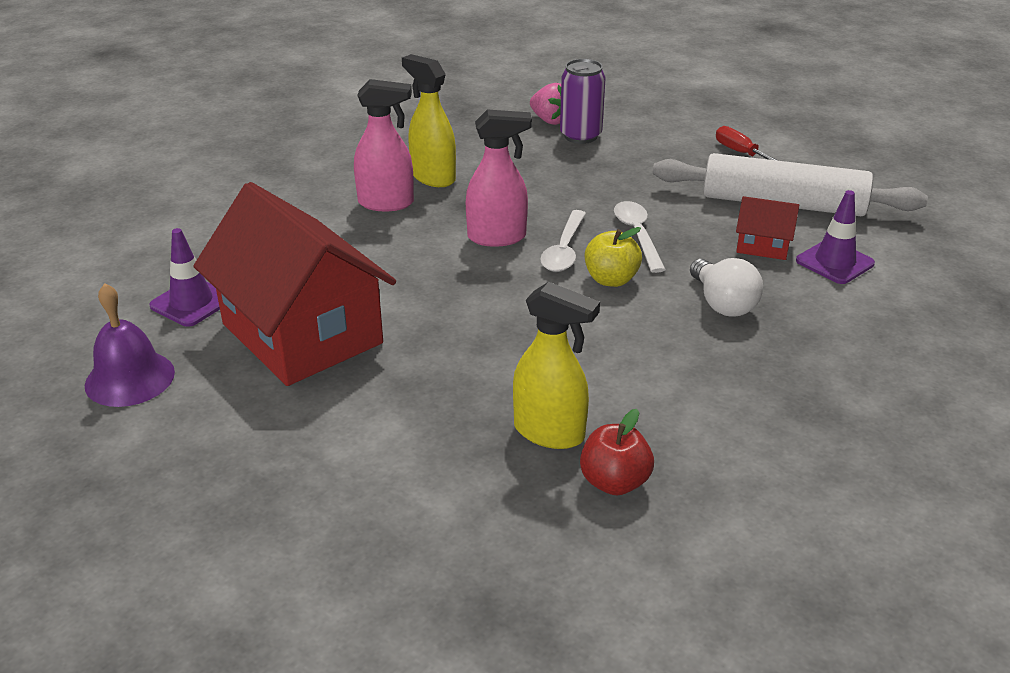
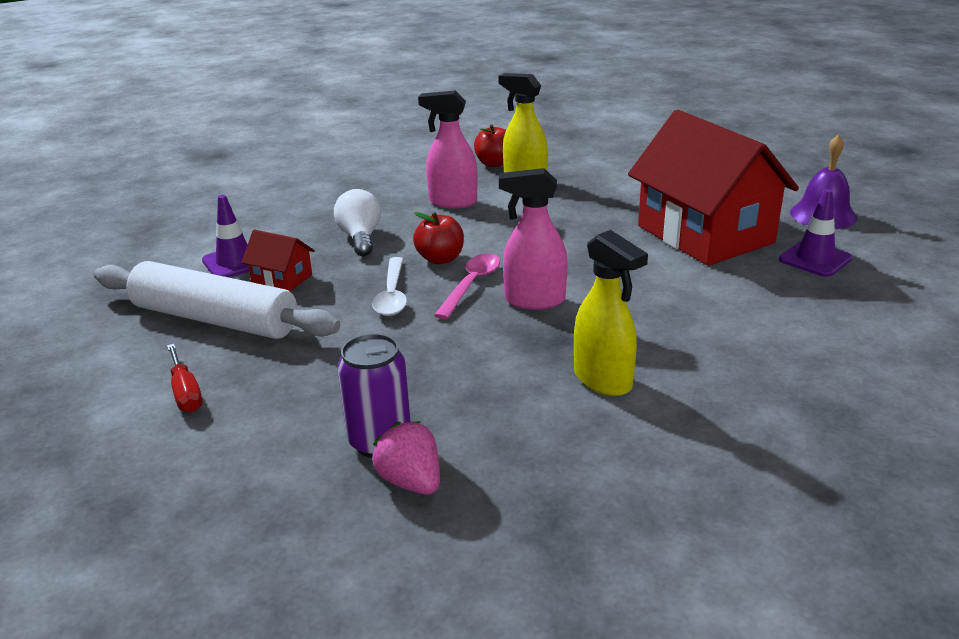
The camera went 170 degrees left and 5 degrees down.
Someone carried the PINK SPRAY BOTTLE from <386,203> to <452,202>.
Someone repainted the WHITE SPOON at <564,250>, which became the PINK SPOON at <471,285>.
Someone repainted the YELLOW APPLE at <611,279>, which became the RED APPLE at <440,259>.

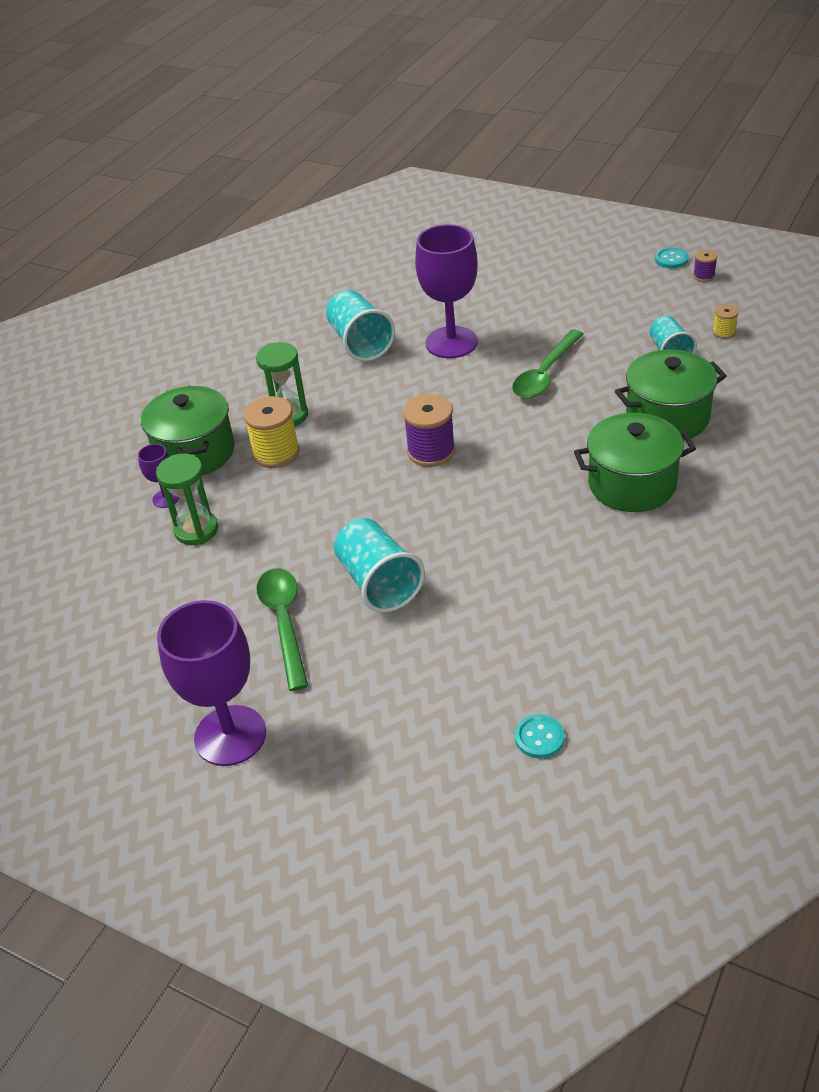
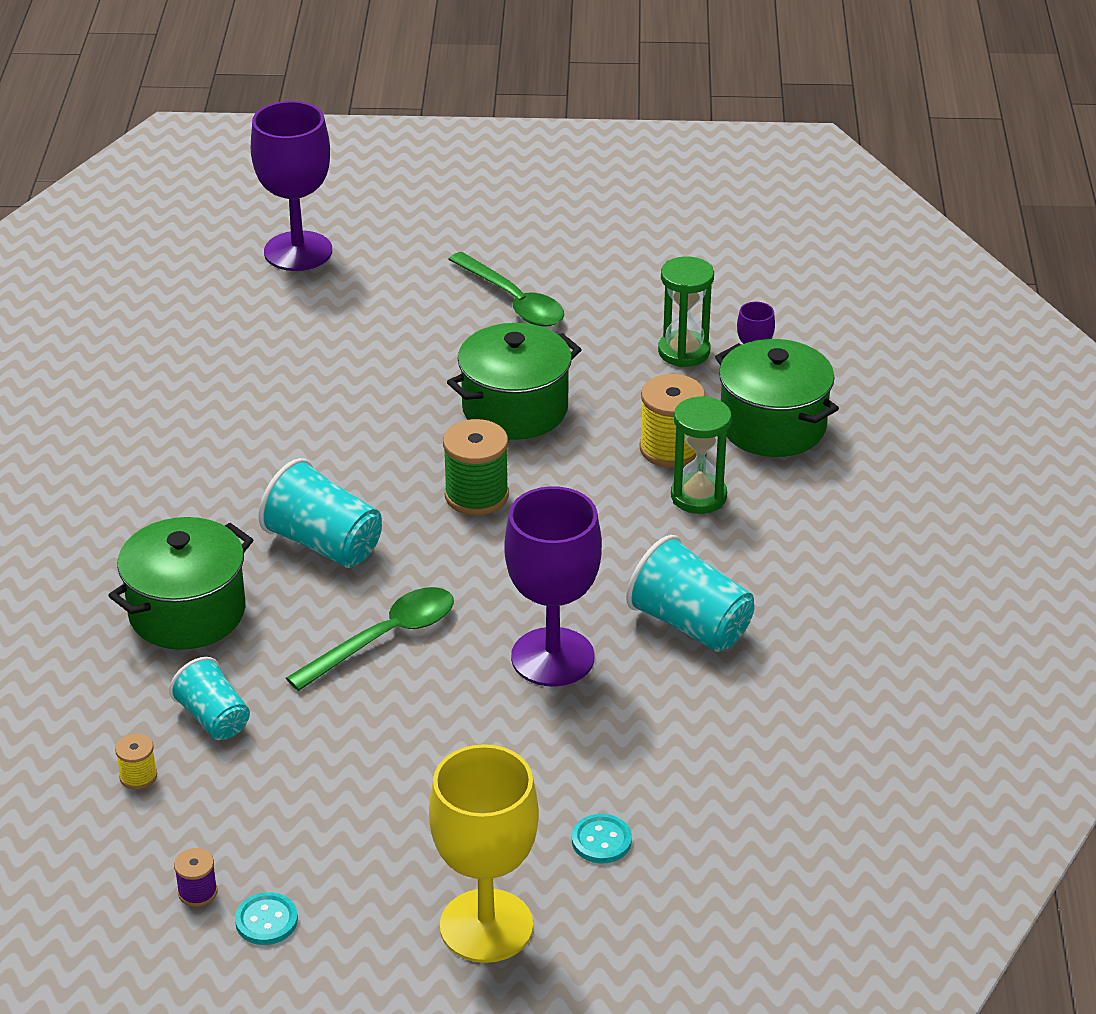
The camera went 150 degrees right and 5 degrees down.
Someone carried the PURPLE GOBLET from <230,735> to <298,251>.
Someone carried the TURQUOISE CUP from <378,583> to <324,544>.
Someone repainted the PURPLE SPOOL at <431,451>, which became the GREEN SPOOL at <476,495>.
Someone rotated the GREEN SPOON at <545,374> by 45 degrees clockwise.
Someone carried the TURQUOISE BUTTON from <539,737> to <601,841>.
Someone carried the GREEN POT from <632,484> to <515,409>.
Someone put down the YELLOW GOBLET at <486,926>.

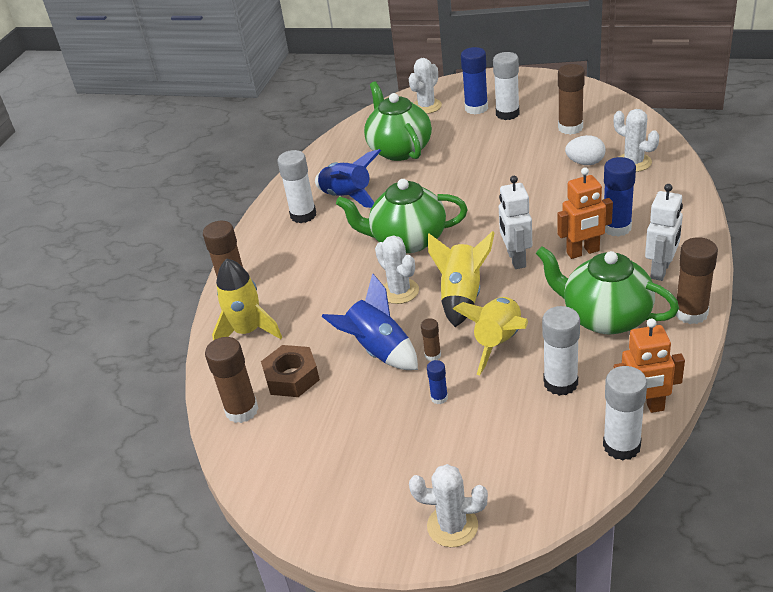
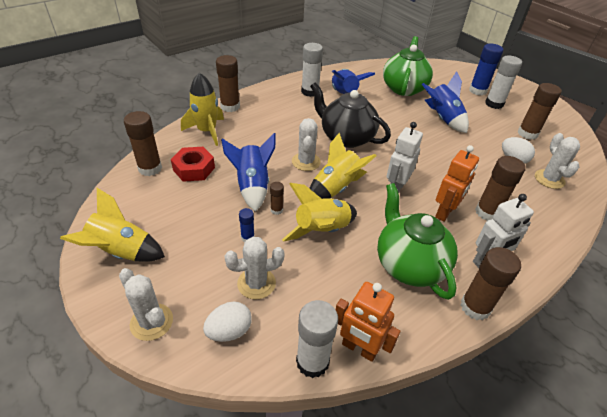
The camera went 30 degrees right and 5 degrees up.
Someone repainted the BROWN NUT at <292,377>, which became the RED NUT at <194,169>.
Someone repainted the GREEN TEAPOT at <407,240>, which became the BLACK TEAPOT at <346,137>.
Someone carried the WHITE CACTUS from <426,106> to <256,283>.
Someone took away the WHITE GLUE STICK at <560,383>.
Someone rotated the ORANGE ROBOT at <583,252> by 75 degrees counterclockwise.
Someone repainted the BLUE GLUE STICK at <616,227>, which became the BROWN GLUE STICK at <487,212>.
Someone put down the YELLOW ROCKET at <121,252>.
Someone put down the WHITE EGG at <229,331>.
Someone put down the BLUE ROCKET at <442,119>.

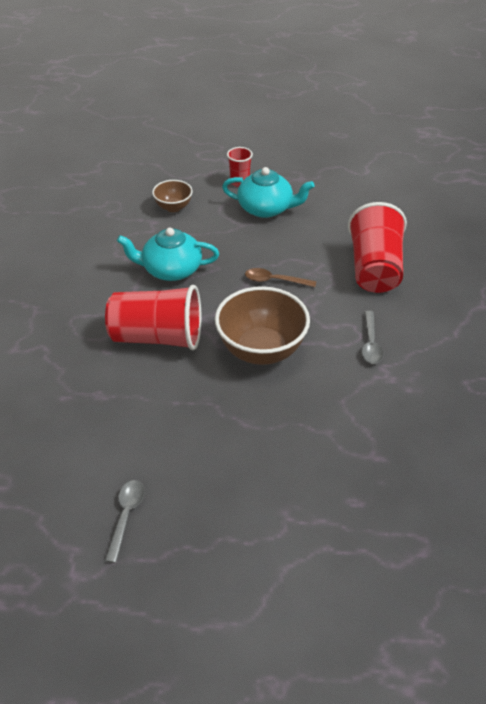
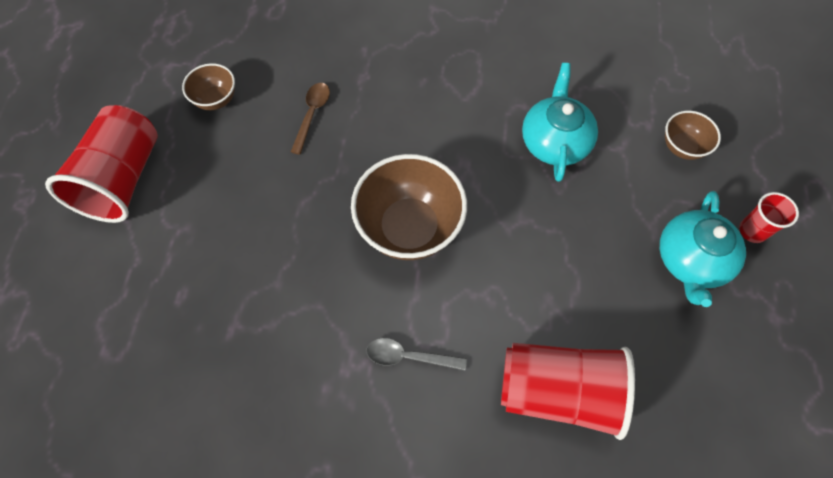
The camera went 95 degrees right and 20 degrees up.
Someone carried the RED CUP from <157,337> to <123,179>.
Someone swapped the GREY SPOON at <126,516> for the BROWN BOWL at <216,100>.
Someone carried the BROWN SPOON from <274,281> to <312,114>.

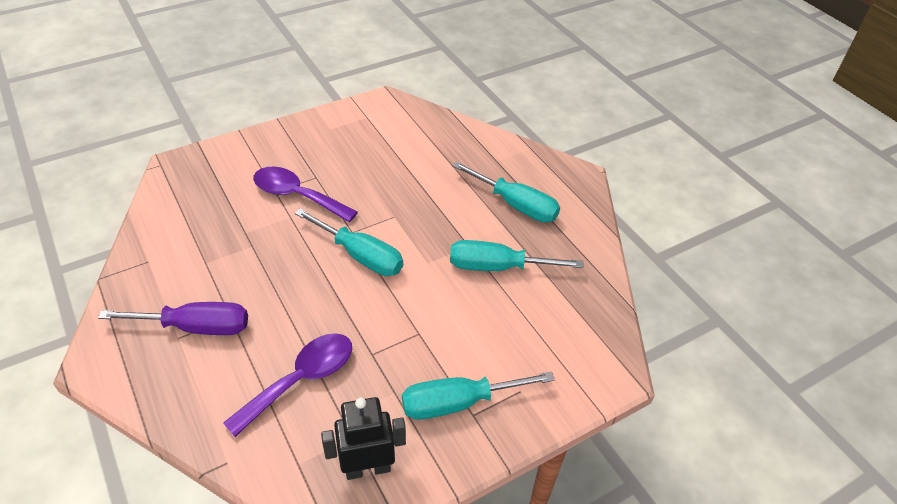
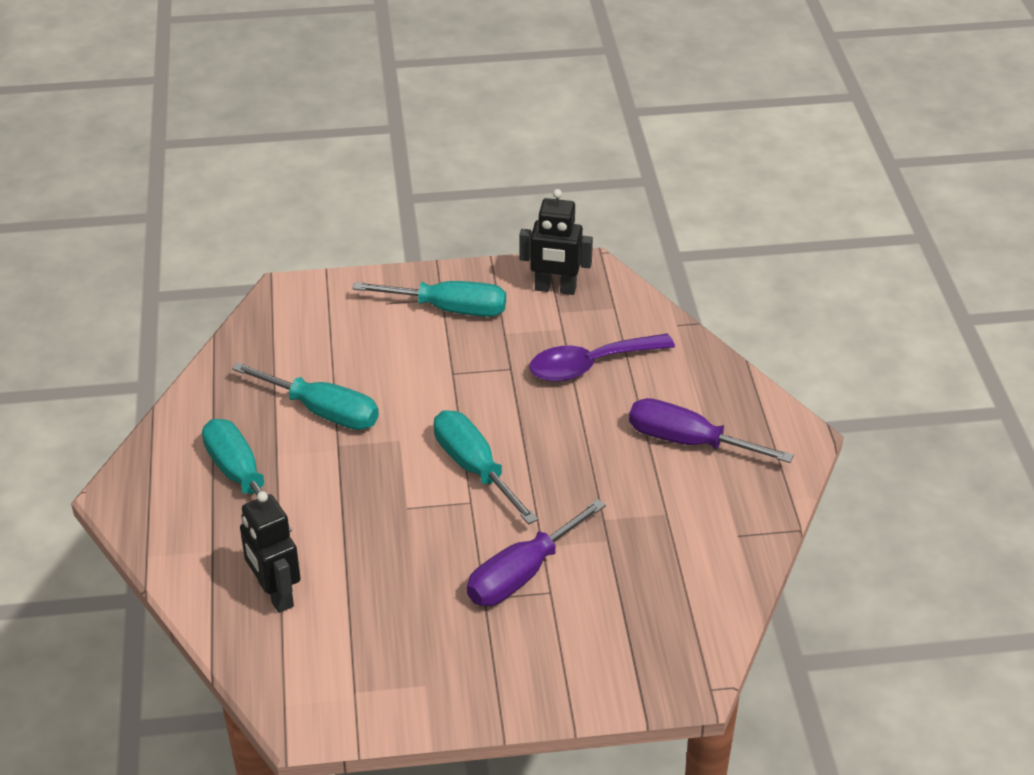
The camera went 155 degrees left and 5 degrees down.
Someone swapped the PURPLE SPOON at <297,196> for the PURPLE SCREWDRIVER at <522,574>.
Someone put down the BLACK ROBOT at <275,594>.

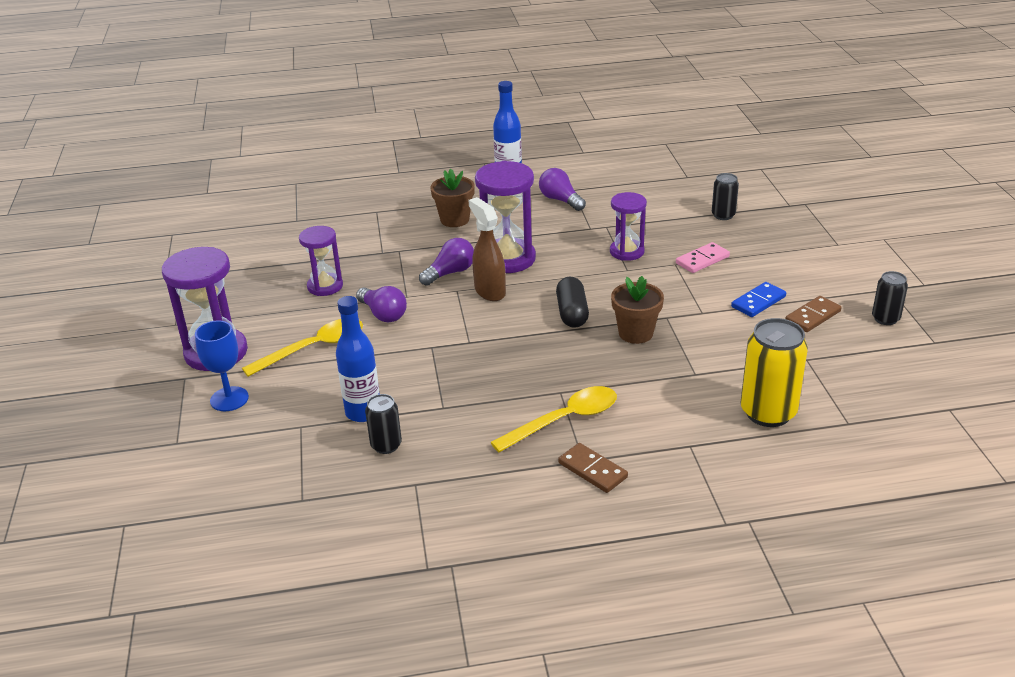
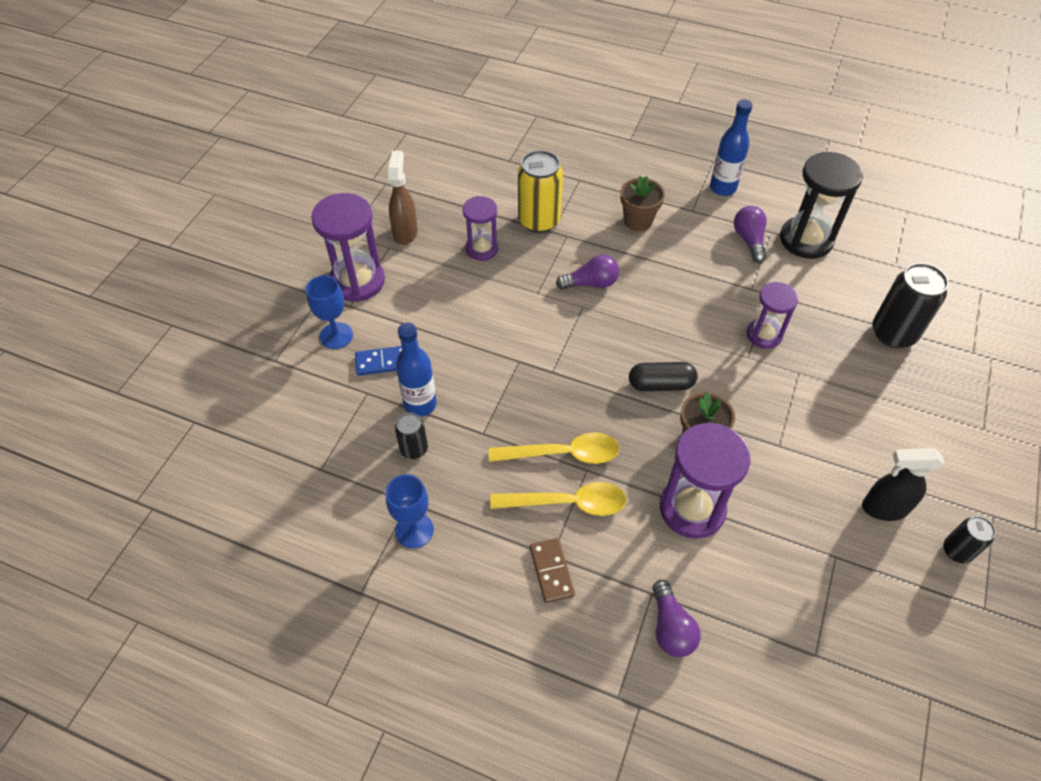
The camera went 30 degrees right and 20 degrees up.
Someone carried the YELLOW SPOON from <314,348> to <563,454>.
Someone carried the PURPLE LIGHT BULB from <383,314> to <671,627>.
Someone carried the BROWN SPRAY BOTTLE from <489,291> to <405,232>.
Someone carried the PURPLE HOURGLASS from <507,259> to <692,509>.
Someone rotated the BLACK CAPSULE at <572,313> by 60 degrees clockwise.
Someone took away the PINK DOMINO at <702,260>.
Someone scaled the BLACK CAN at <723,215> by 1.81.
Someone carried the BLUE DOMINO from <758,302> to <383,362>.
Someone carried the YELLOW CAN from <768,412> to <539,221>.
Someone swapped the BROWN DOMINO at <813,316> for the BLACK SPRAY BOTTLE at <883,508>.
Someone put down the BLUE GOBLET at <414,530>.
Someone put down the BLACK HOURGLASS at <806,240>.

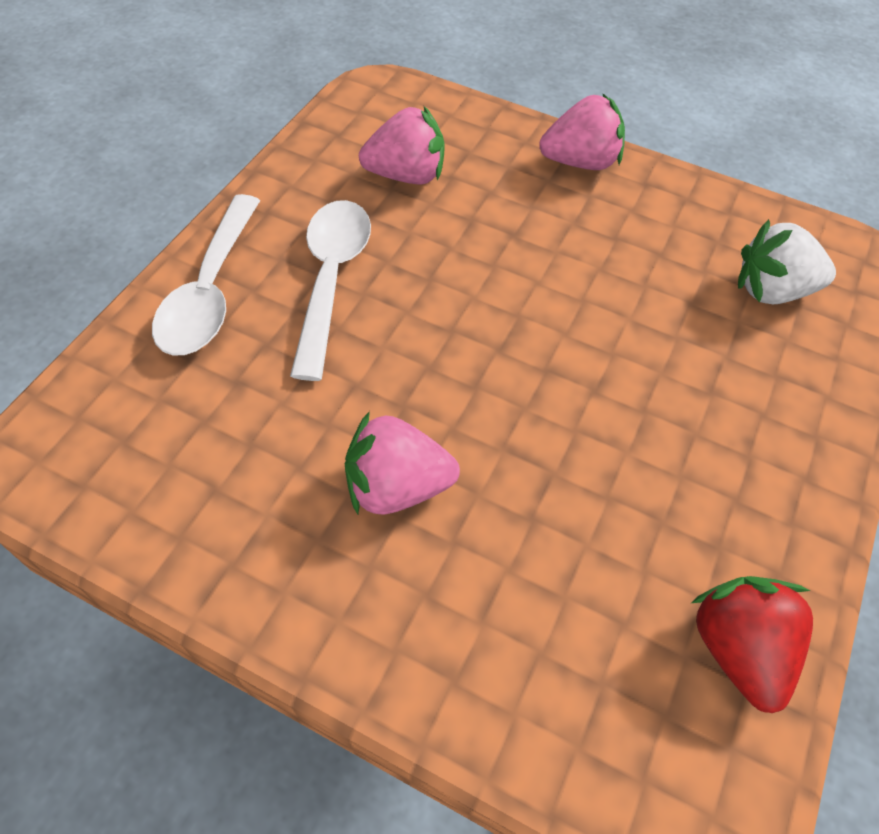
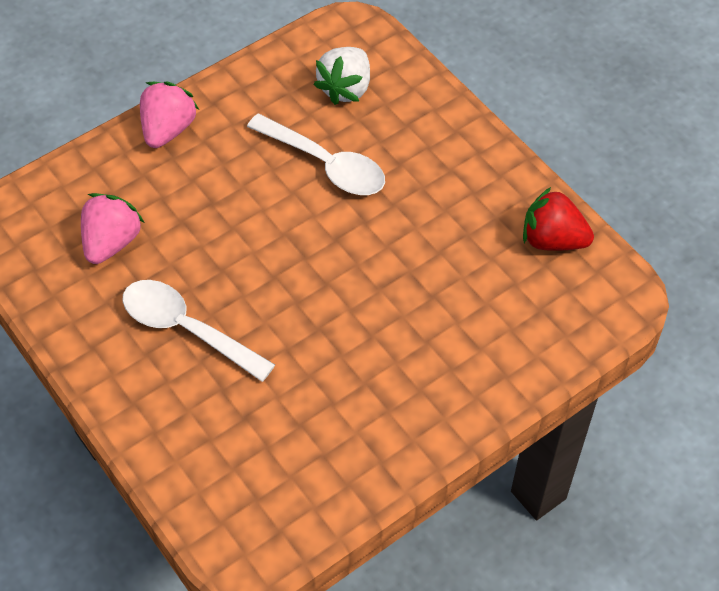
The camera went 60 degrees left and 0 degrees up.
Someone carried the WHITE SPOON from <210,291> to <326,164>.
Someone took away the PINK STRAWBERRY at <396,486>.

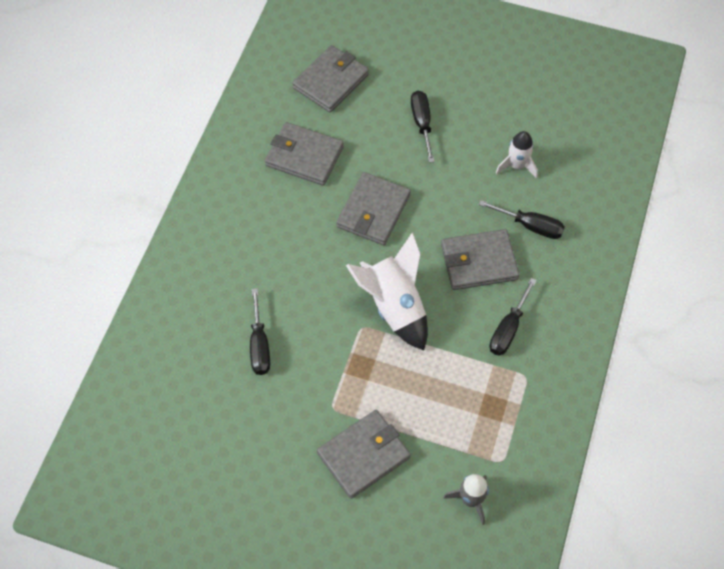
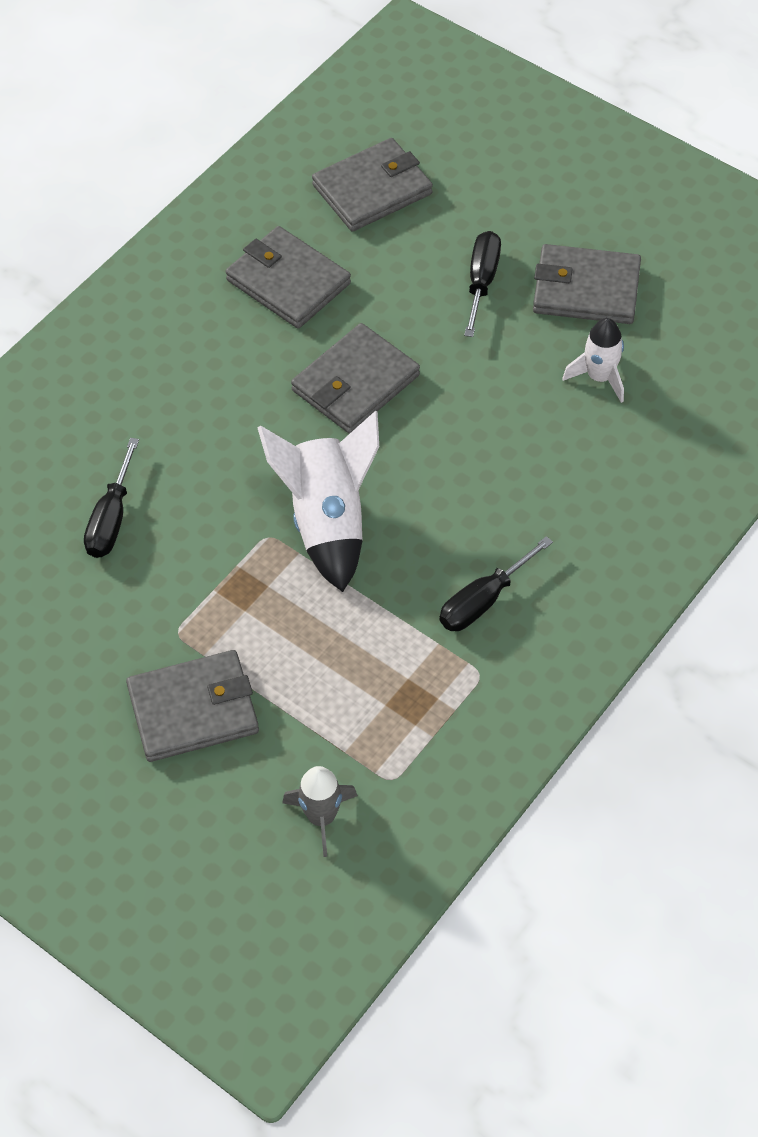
The camera went 20 degrees right and 5 degrees down.
Someone carried the GREY WALLET from <479,262> to <586,289>.
Someone took away the BLACK SCREWDRIVER at <530,226>.

